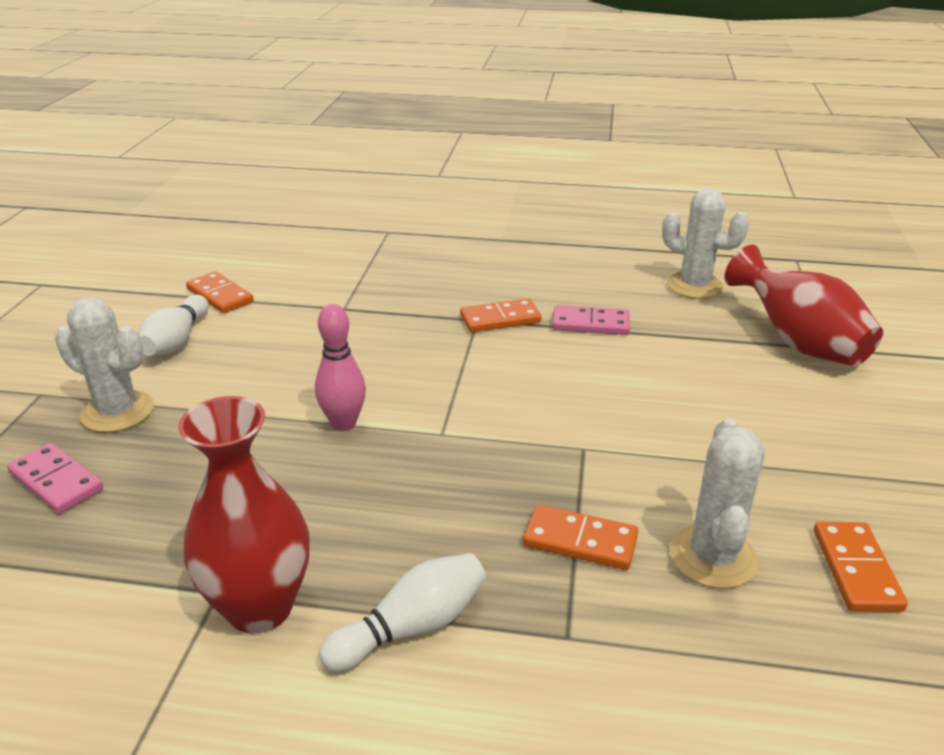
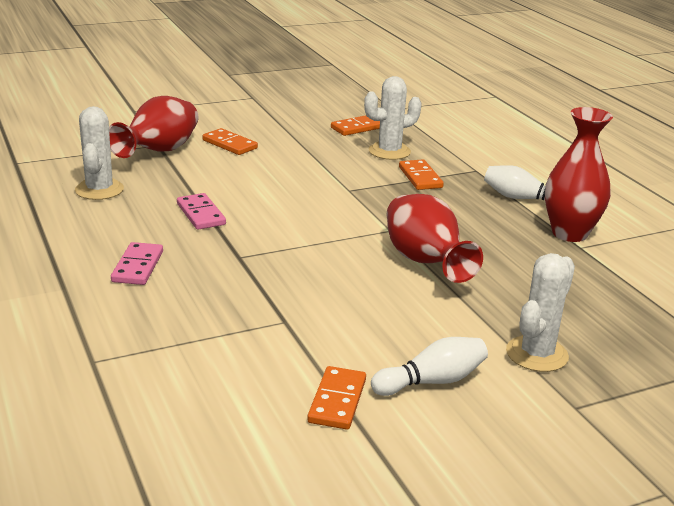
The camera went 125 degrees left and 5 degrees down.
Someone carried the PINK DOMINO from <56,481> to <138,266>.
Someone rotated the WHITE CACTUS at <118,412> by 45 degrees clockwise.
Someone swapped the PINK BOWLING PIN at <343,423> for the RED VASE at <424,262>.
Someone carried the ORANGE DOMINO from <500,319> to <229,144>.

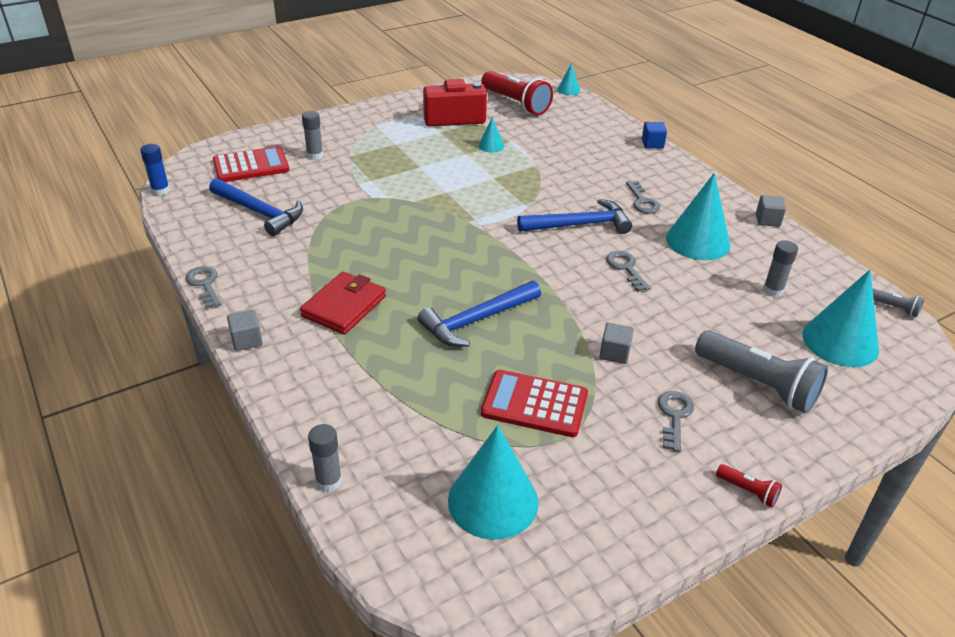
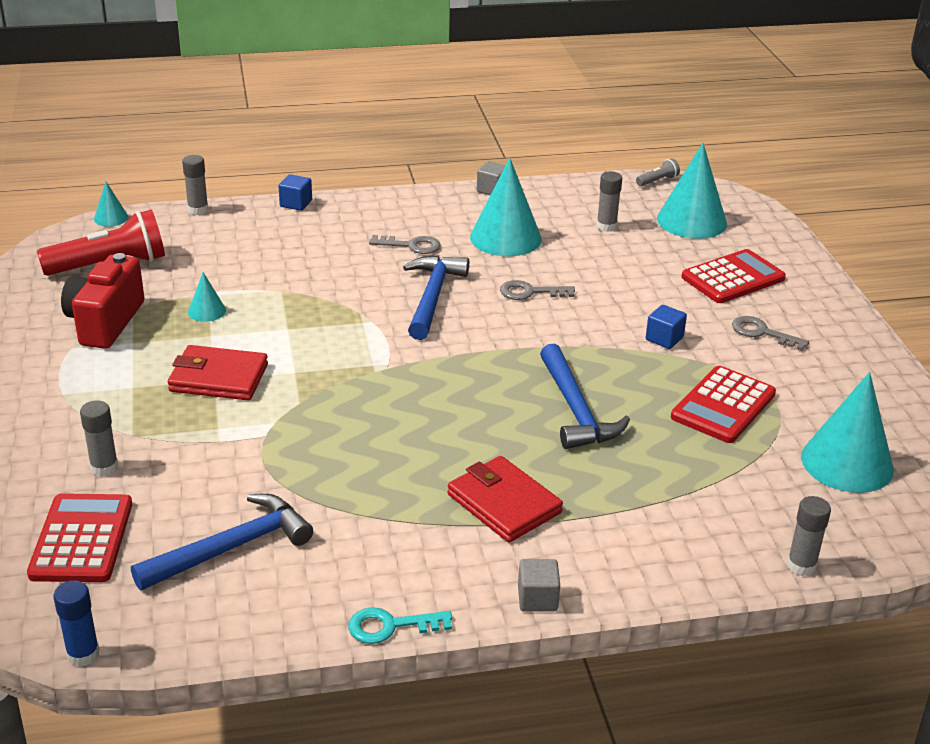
The camera went 70 degrees left and 5 degrees down.
Someone repainted the GREY KEY at <205,284>, which became the TURQUOISE KEY at <390,626>.
Someone repainted the GREY CUBE at <614,353>, which became the BLUE CUBE at <664,339>.
Someone swapped the GREY FLASHLIGHT at <758,384> for the RED CALCULATOR at <733,278>.
Someone took away the RED FLASHLIGHT at <748,491>.
Someone put down the RED WALLET at <218,378>.
Someone put down the GREY GLUE STICK at <198,210>.

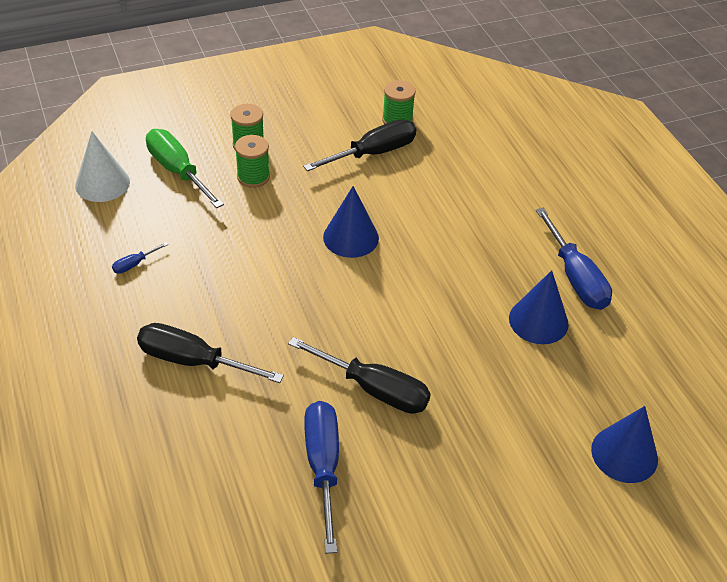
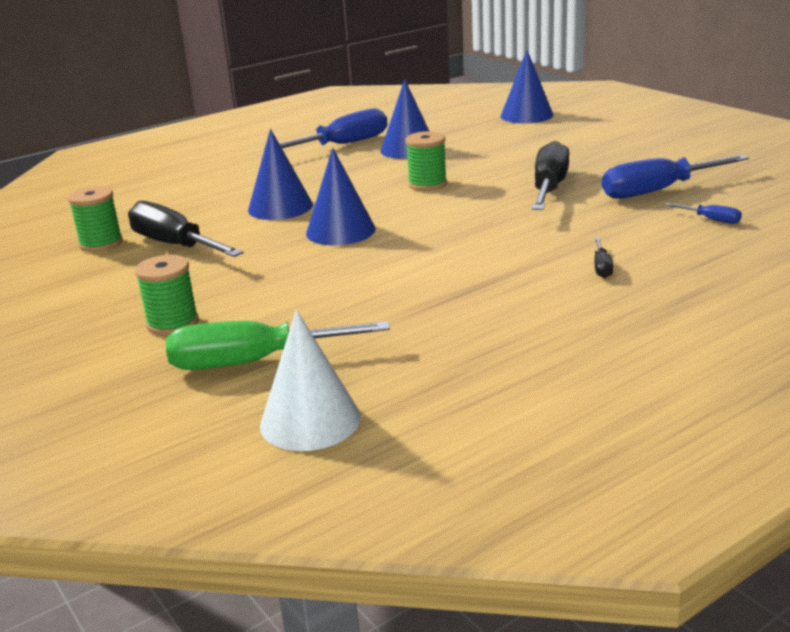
The camera went 100 degrees left and 20 degrees down.
Someone carried the BLUE SCREWDRIVER from <134,264> to <711,220>.
Someone scaled the BLACK SCREWDRIVER at <193,361> by 0.44.
Someone rotated the GREEN SCREWDRIVER at <178,171> by 45 degrees clockwise.
Someone carried the GREEN SPOOL from <253,177> to <427,184>.
Someone put down the BLUE CONE at <280,207>.

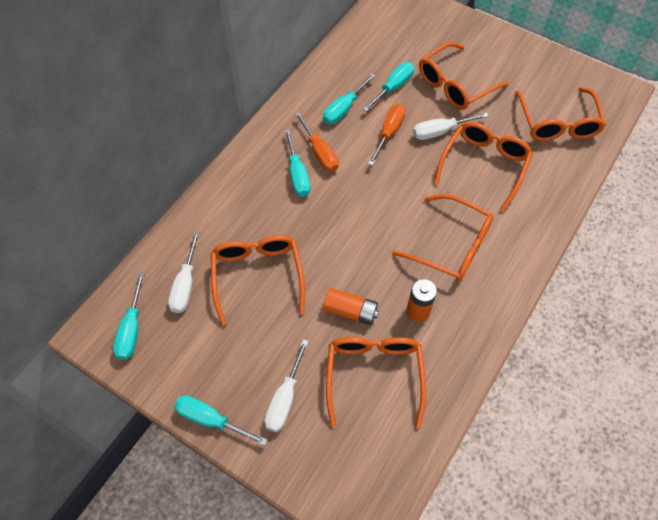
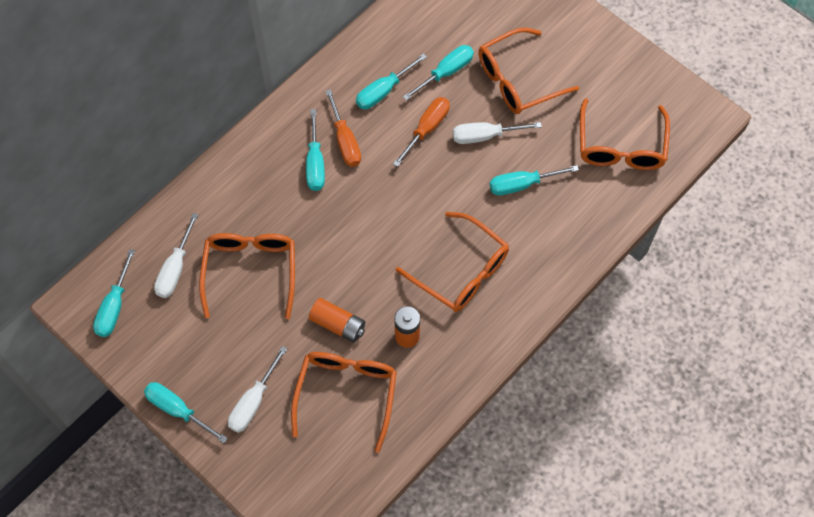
The camera went 10 degrees right and 5 degrees up.
Someone swapped the ORANGE GLASSES at <484,165> for the TURQUOISE SCREWDRIVER at <522,184>.

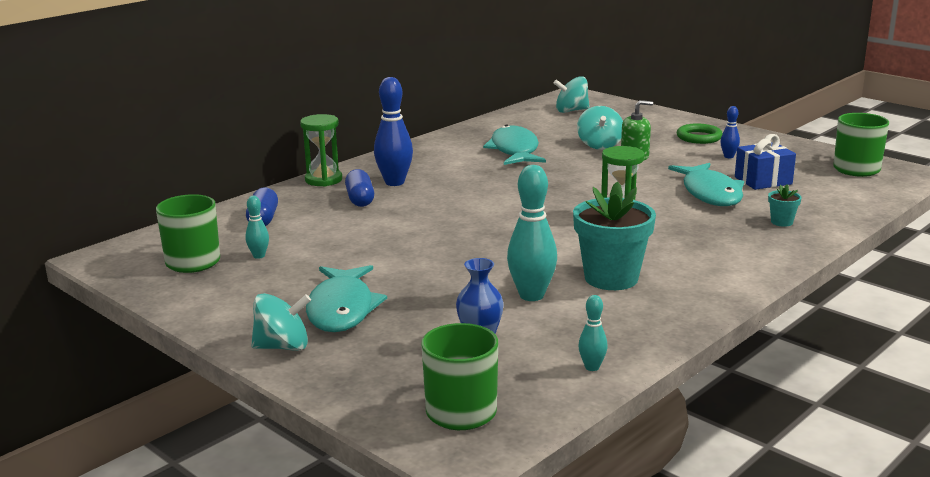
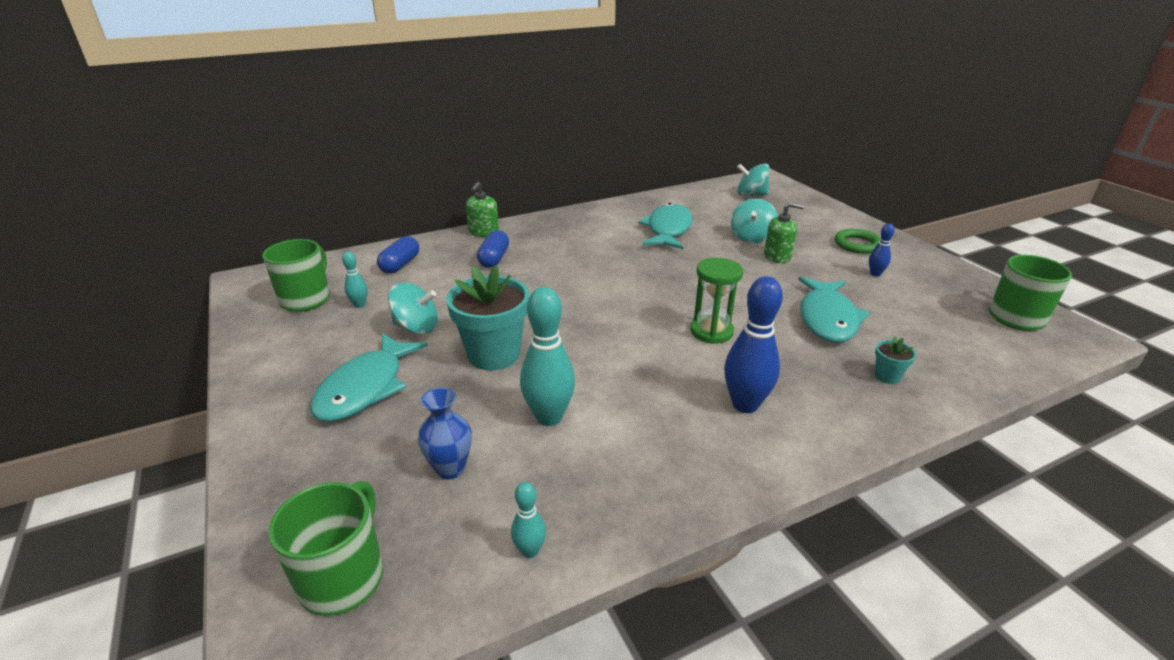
The camera went 20 degrees right and 10 degrees up.
Someone carried the TURQUOISE SPINNING TOP from <282,346> to <416,327>.
Someone swapped the GREEN HOURGLASS at <323,180> for the GREEN SOAP DISPENSER at <483,232>.
Someone carried the BLUE BOWLING PIN from <394,182> to <745,404>.
Someone carried the TURQUOISE FLOWER POT from <611,278> to <494,354>.
Someone took away the BLUE GIFT at <763,180>.

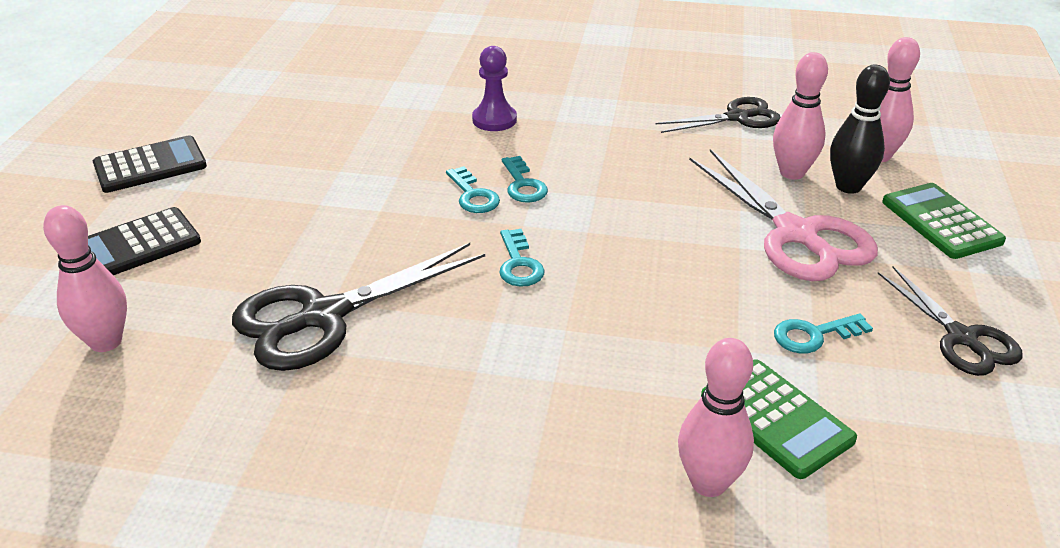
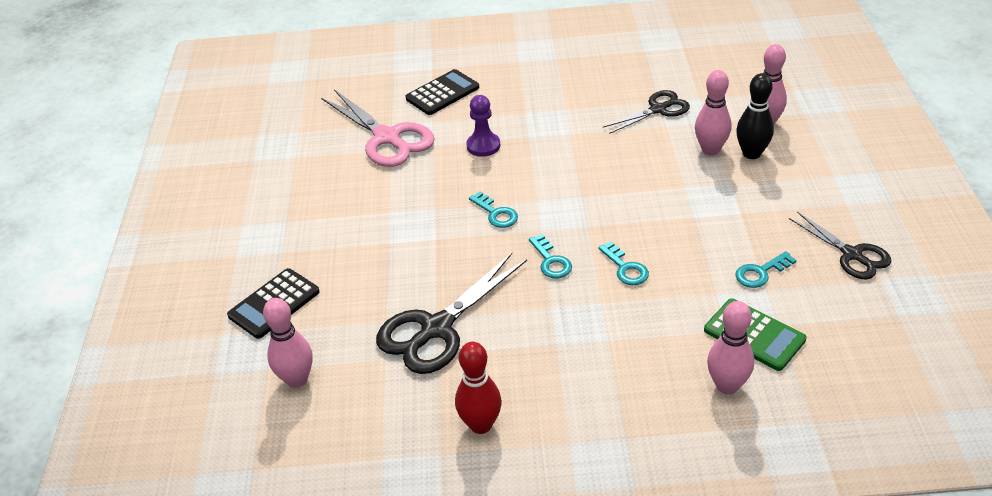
The camera went 10 degrees left and 5 degrees up.
Someone carried the BLACK CALCULATOR from <150,166> to <442,93>.
Someone carried the TURQUOISE KEY from <523,185> to <626,268>.
Someone carried the PINK SCISSORS from <796,234> to <387,138>.
Someone took away the GREEN CALCULATOR at <941,222>.
Someone put down the RED BOWLING PIN at <480,424>.

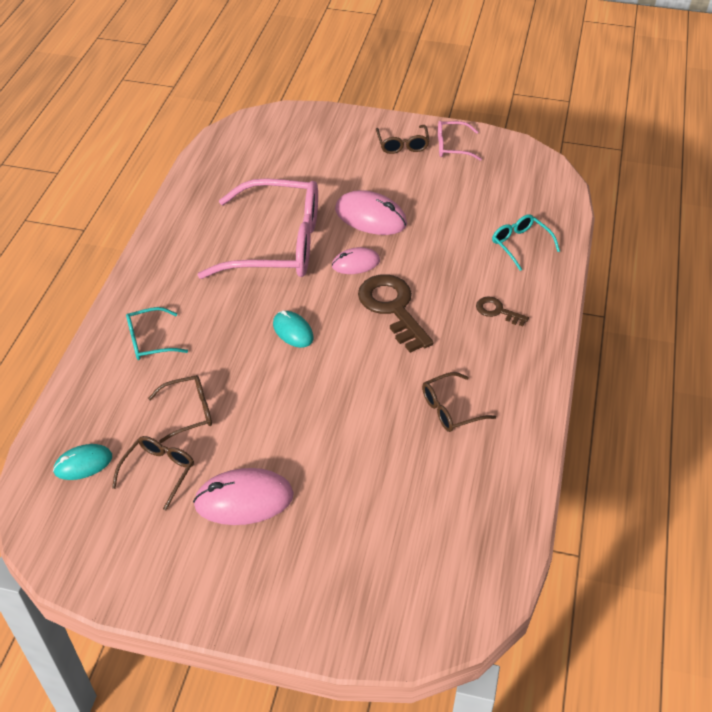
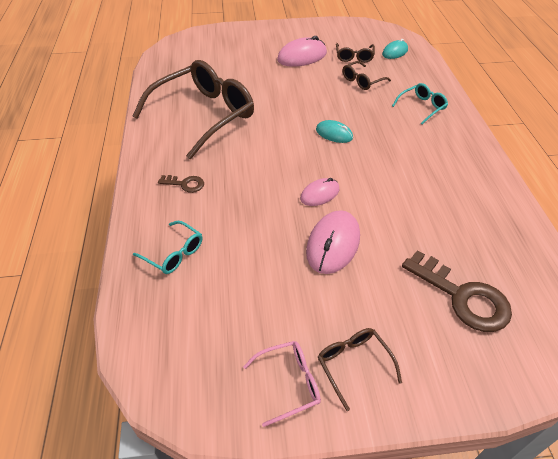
The camera went 160 degrees right and 0 degrees up.
Someone took away the PINK GLASSES at <278,244>.
Someone rotated the PINK MOUSE at <370,217> by 75 degrees counterclockwise.
Someone carried the BROWN KEY from <392,308> to <462,297>.
Someone scaled the BROWN GLASSES at <450,409> by 2.27.

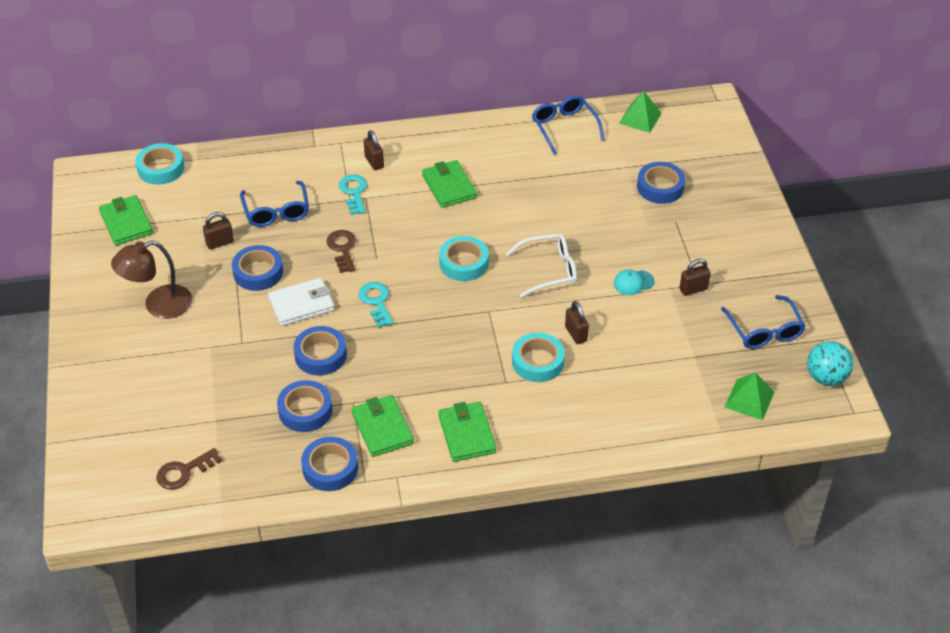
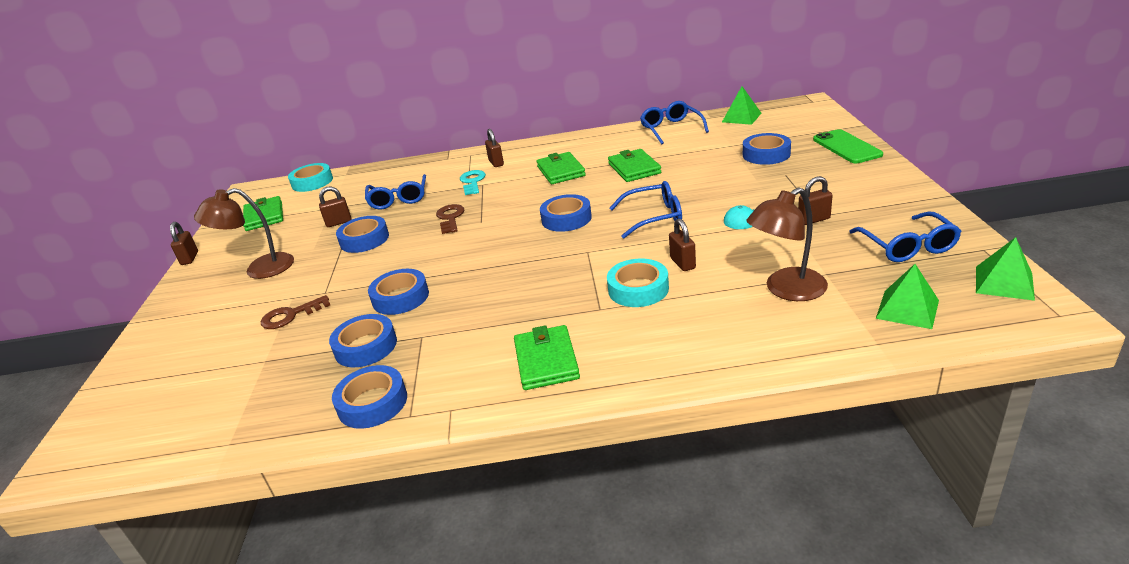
The camera went 10 degrees right and 15 degrees down.
Someone carried the BROWN KEY from <184,472> to <291,315>.
Someone took away the WHITE WALLET at <301,304>.
Someone carried the GREEN WALLET from <382,428> to <634,168>.
Someone took away the TURQUOISE KEY at <376,302>.
Someone repainted the TURQUOISE TAPE at <464,263>, which became the BLUE TAPE at <566,218>.
Someone repainted the WHITE GLASSES at <549,270>, which became the BLUE GLASSES at <654,217>.
Someone swapped the TURQUOISE BALL at <826,377> for the GREEN PYRAMID at <1004,283>.
Someone put down the BROWN PADLOCK at <190,258>.
Someone put down the BROWN LAMP at <786,290>.
Someone put down the GREEN PHONE at <846,147>.

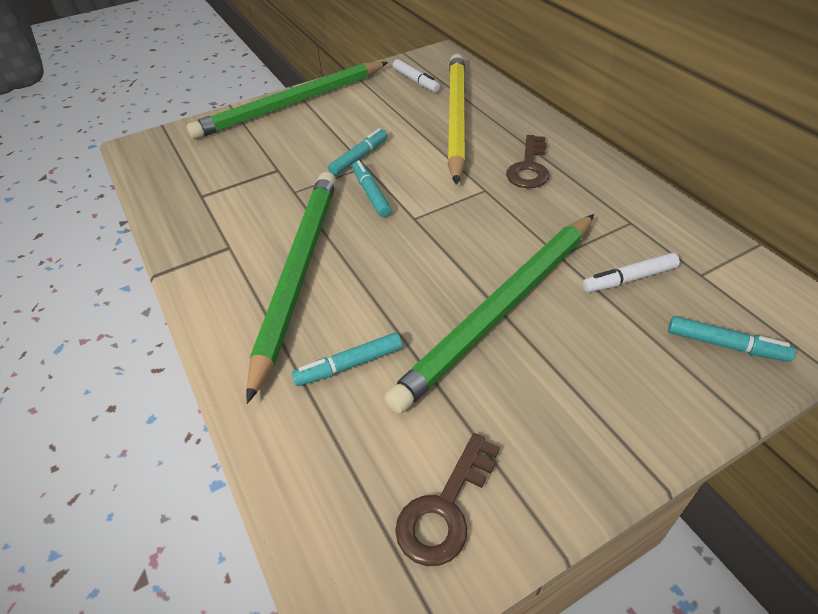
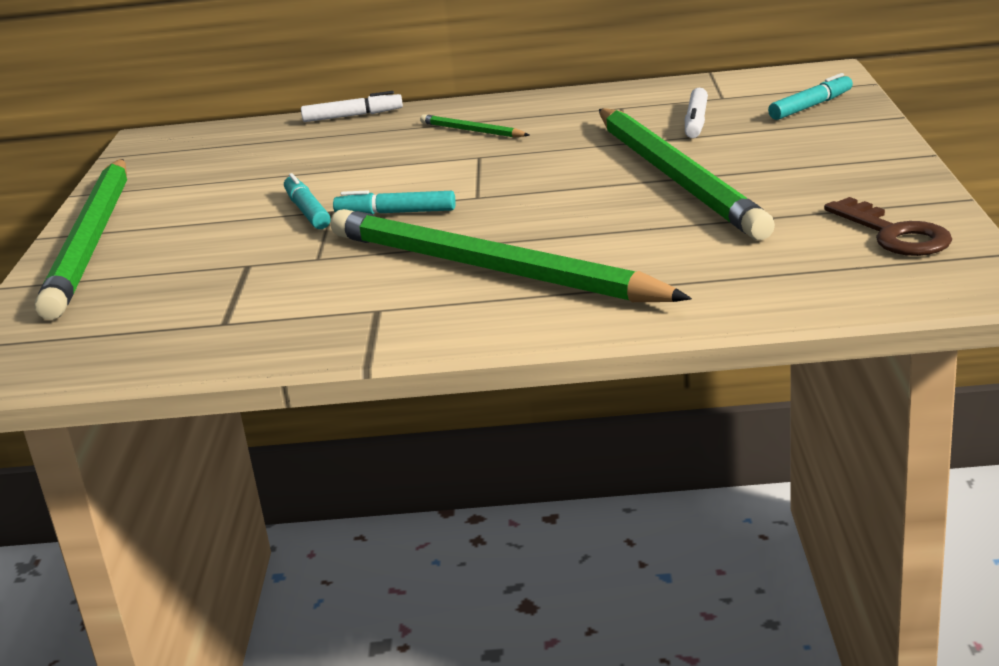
The camera went 60 degrees left and 20 degrees down.
Someone took away the TURQUOISE MARKER at <349,365>.
Someone carried the WHITE MARKER from <416,81> to <353,116>.
Someone took away the YELLOW PENCIL at <455,118>.
Someone swapped the BROWN KEY at <529,167> for the GREEN PENCIL at <472,131>.

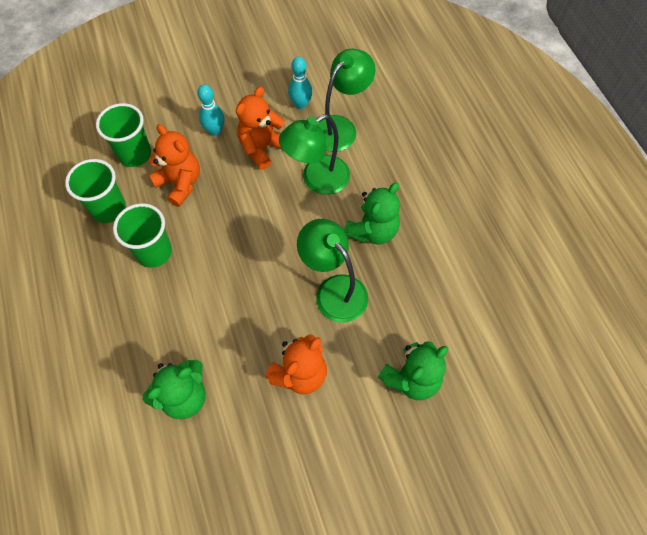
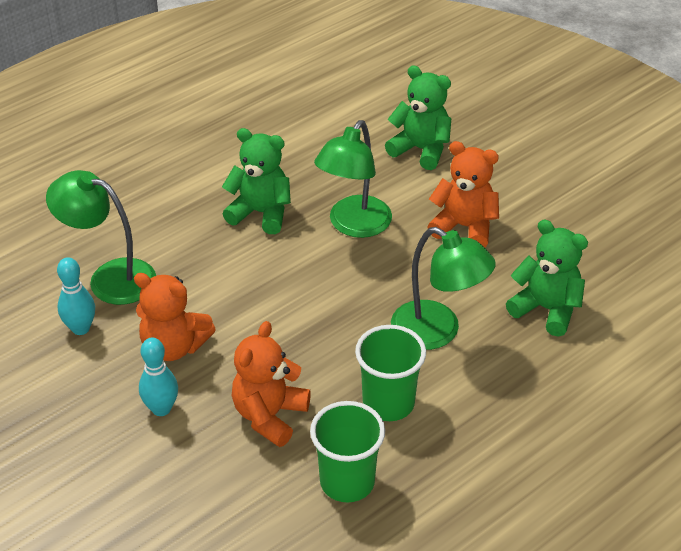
The camera went 110 degrees left and 20 degrees down.
Someone took away the GREEN CUP at <135,154>.
Someone carried the GREEN LAMP from <317,180> to <437,332>.

